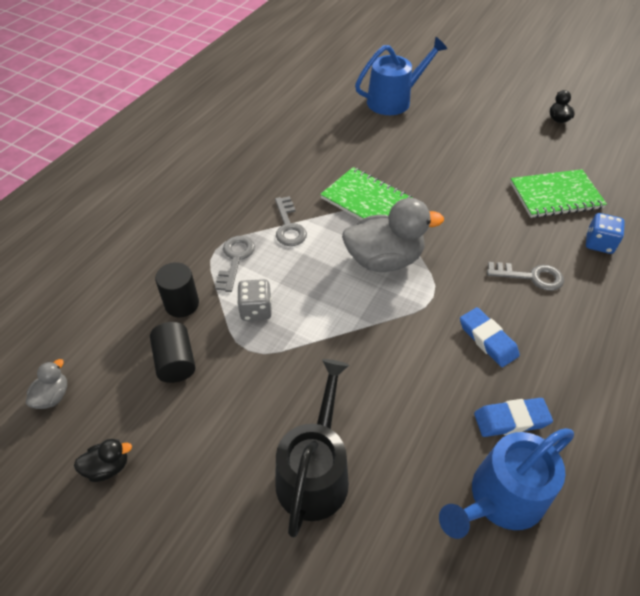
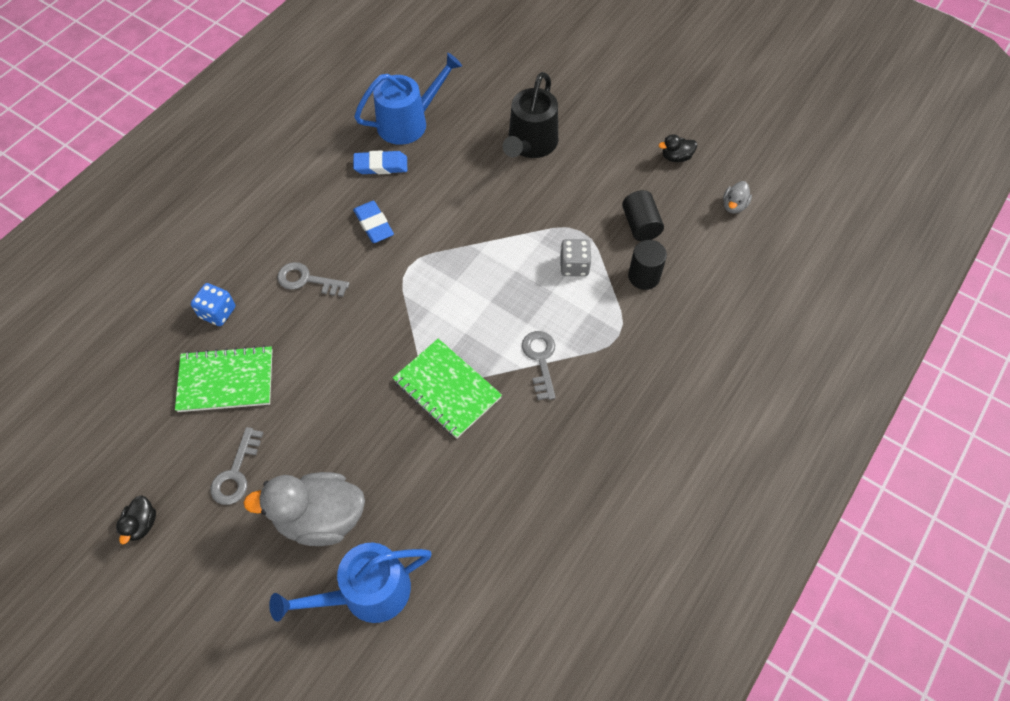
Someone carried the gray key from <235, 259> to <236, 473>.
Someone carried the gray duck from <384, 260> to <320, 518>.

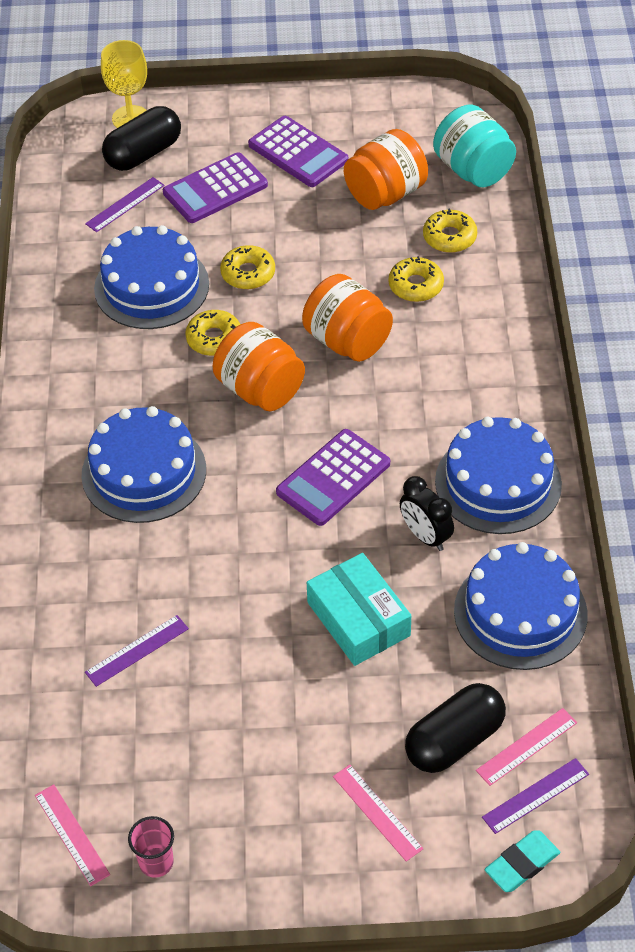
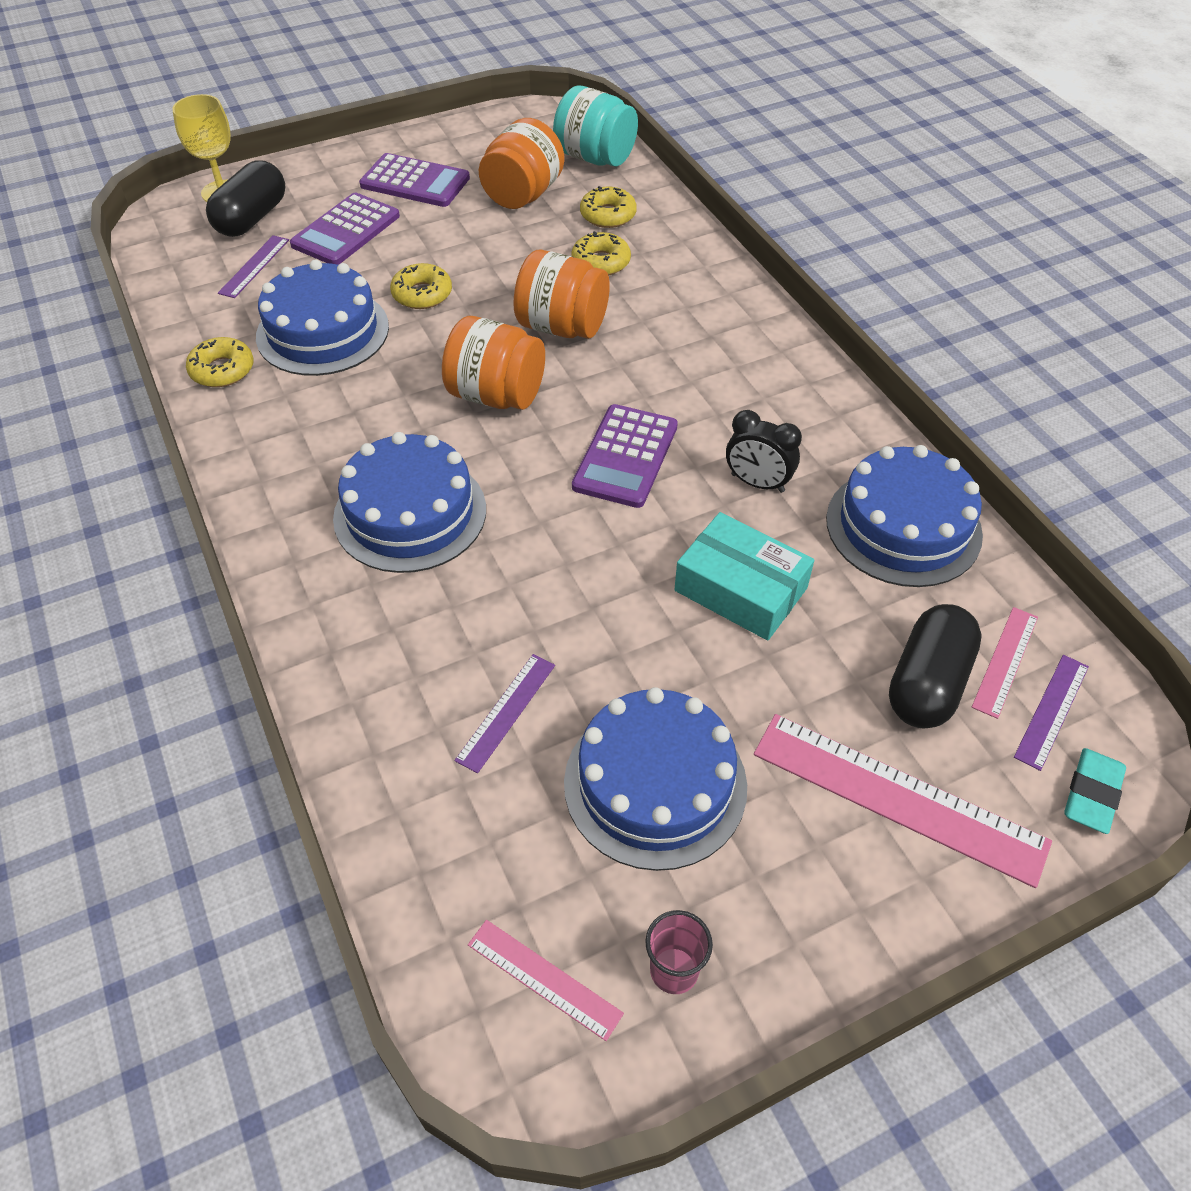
Someone carried the golden doughnut from <214, 339> to <222, 370>.
Someone scaled the rose-pink straightedge at <377, 812> by 1.92.
Someone carried the blue cake from <498, 483> to <655, 784>.

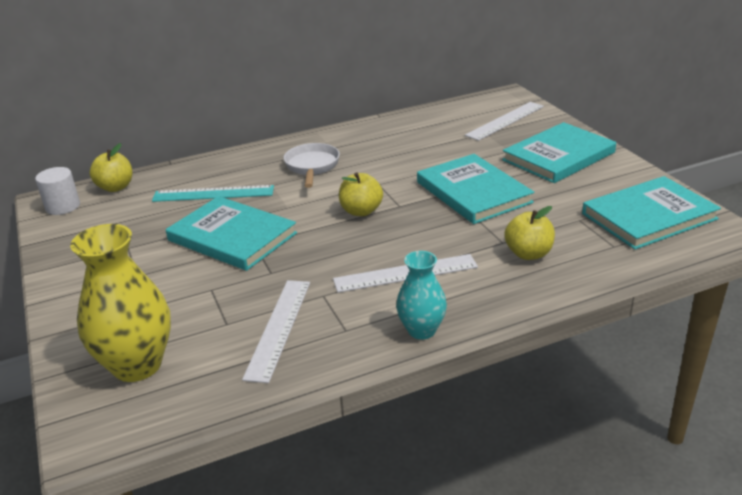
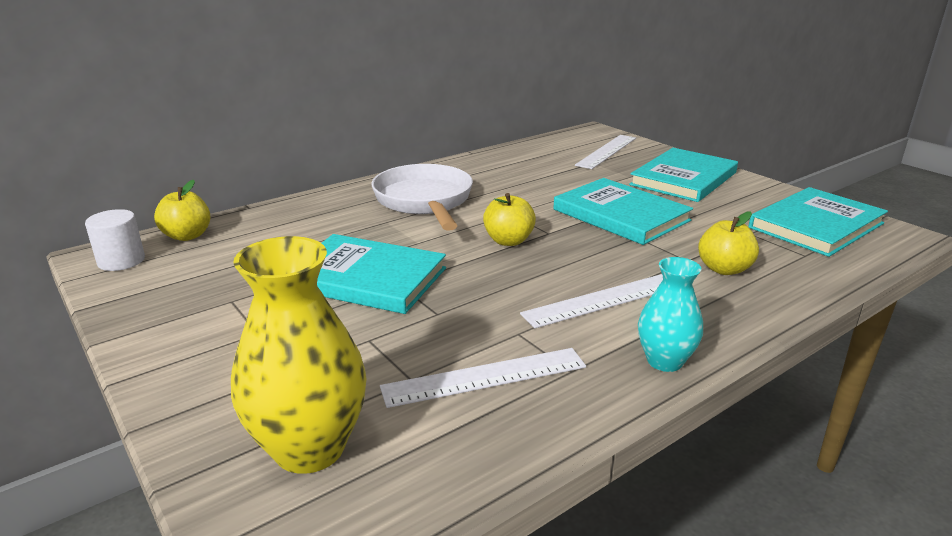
Someone took away the aqua straightedge at <213, 193>.
Someone rotated the white straightedge at <279, 328> by 75 degrees clockwise.
Someone scaled the white skillet at <312, 166> by 1.56.

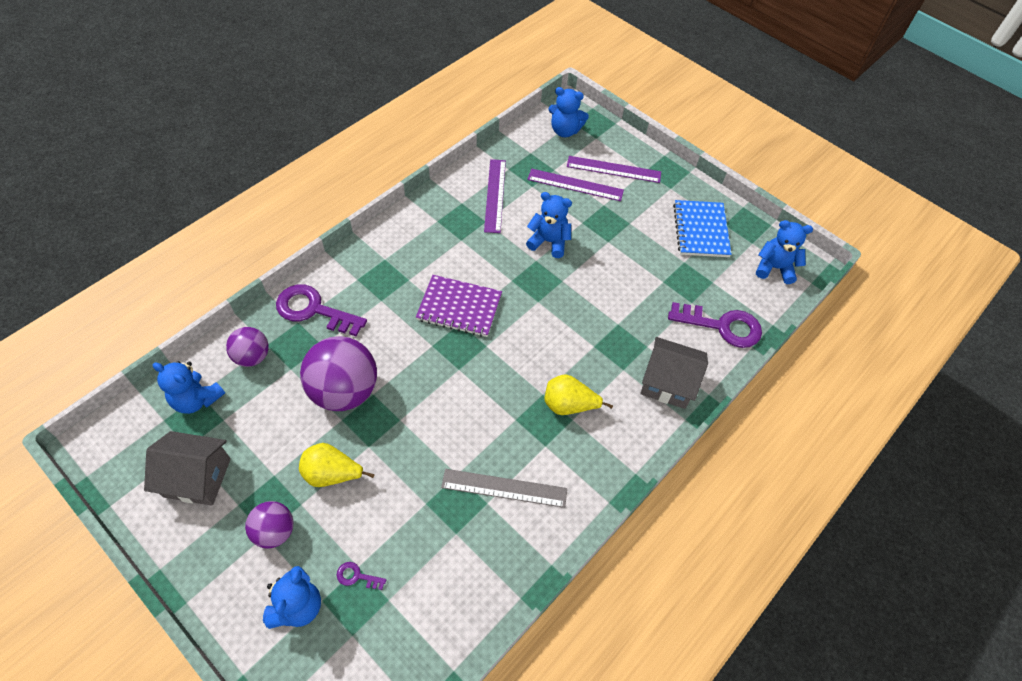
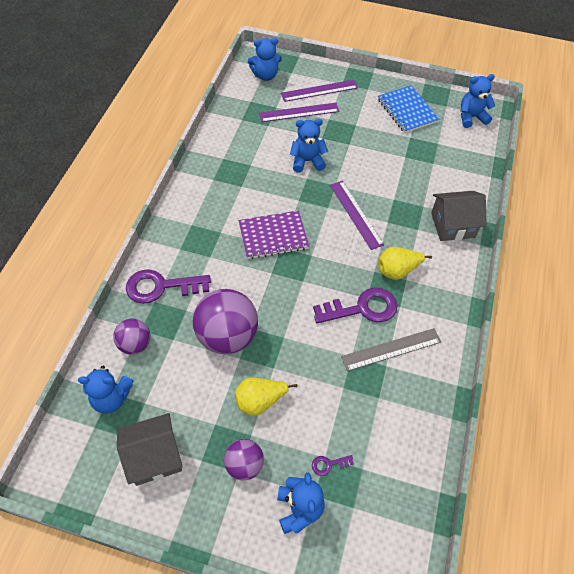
Someone carried the royal purple straightedge from <495, 195> to <356, 214>.
Someone carried the royal purple key from <722, 326> to <362, 308>.

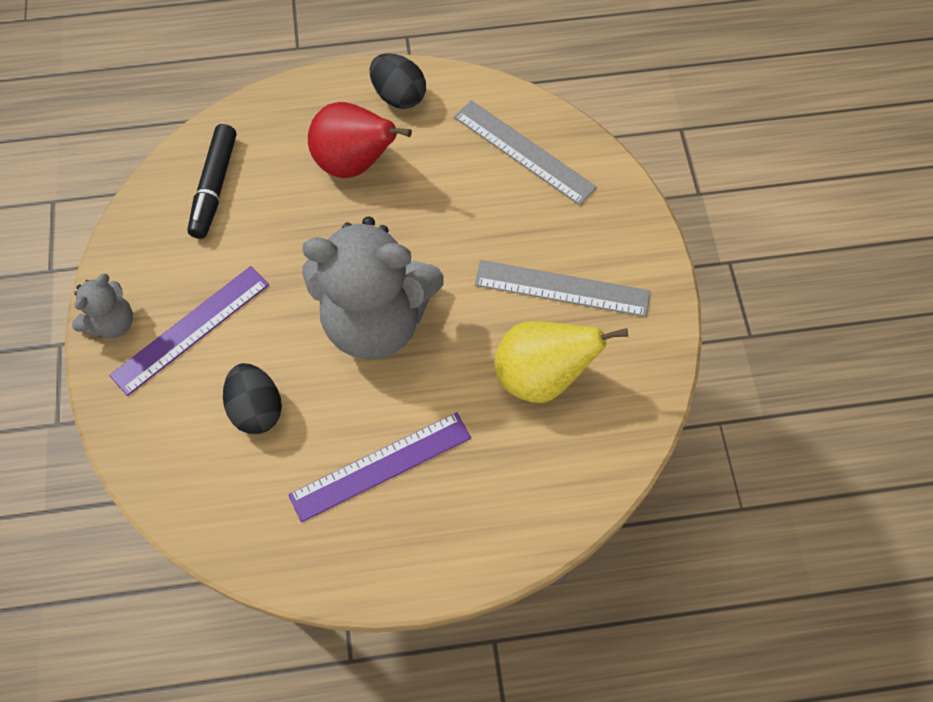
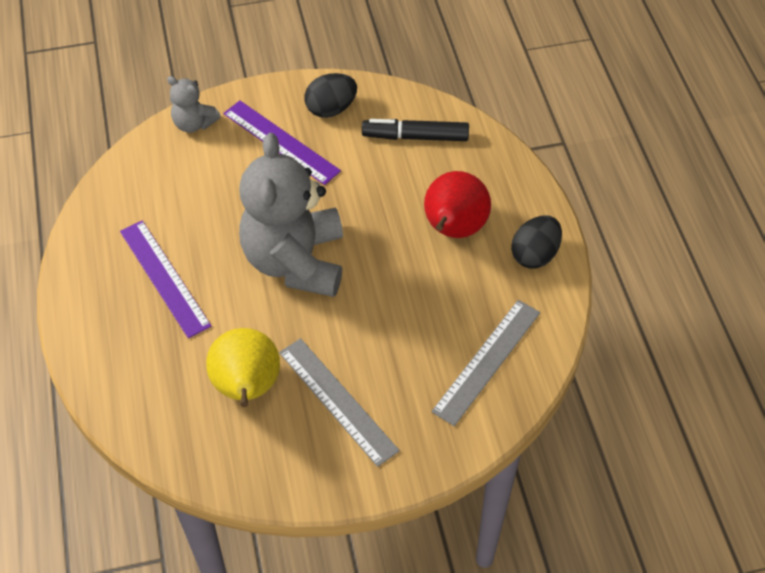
Someone carried the gray stuffed bear from <112, 323> to <194, 123>.
Someone carried the black egg shape from <256, 409> to <331, 109>.
Someone rotated the gray straightedge at <562, 288> by 45 degrees counterclockwise.

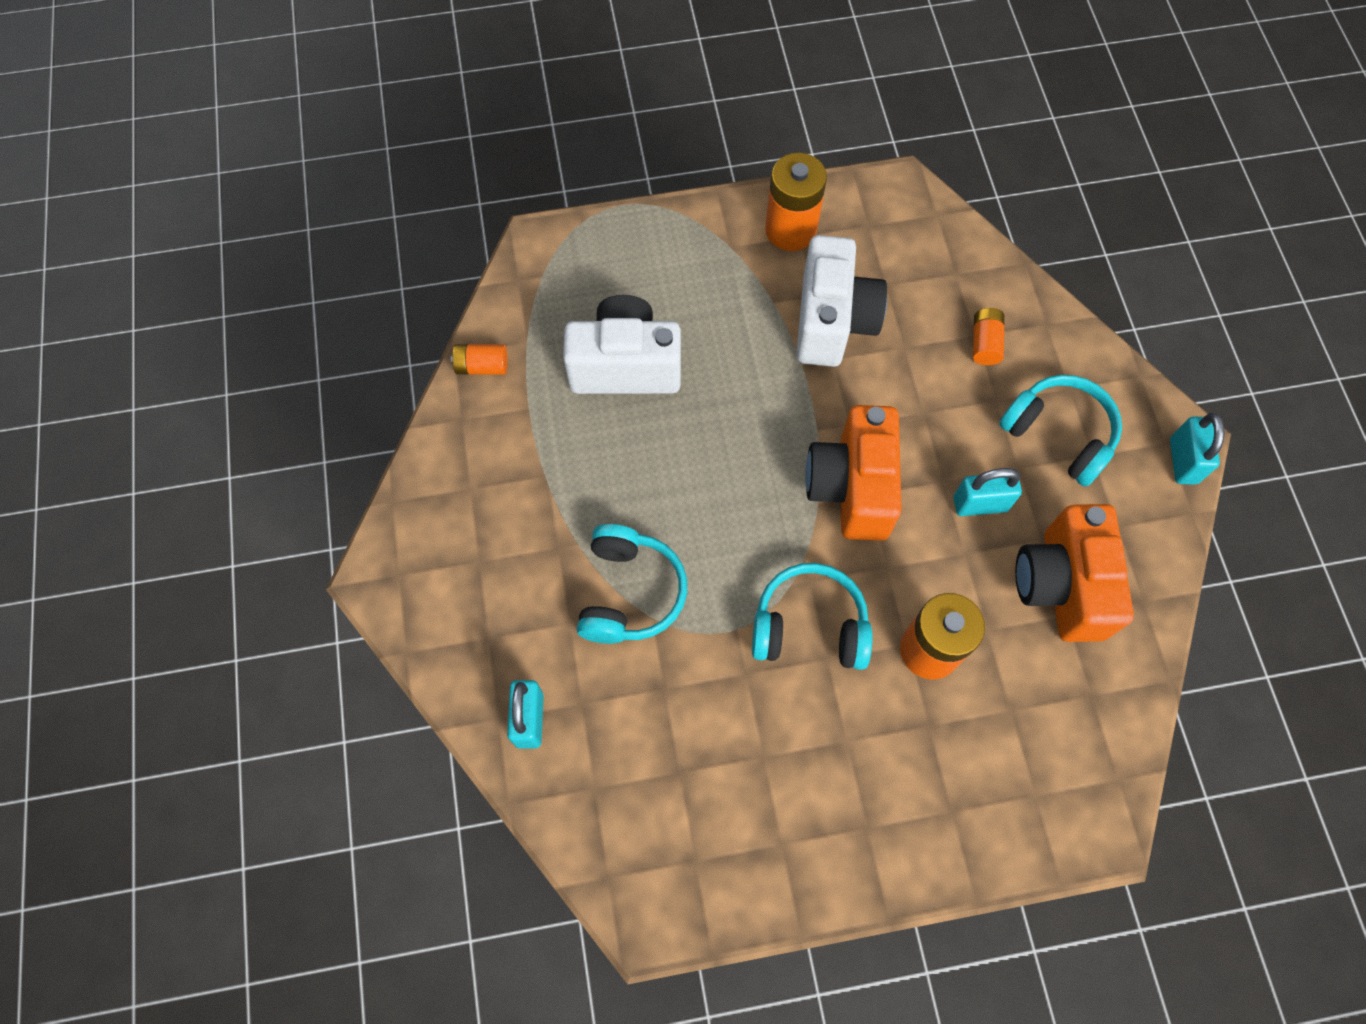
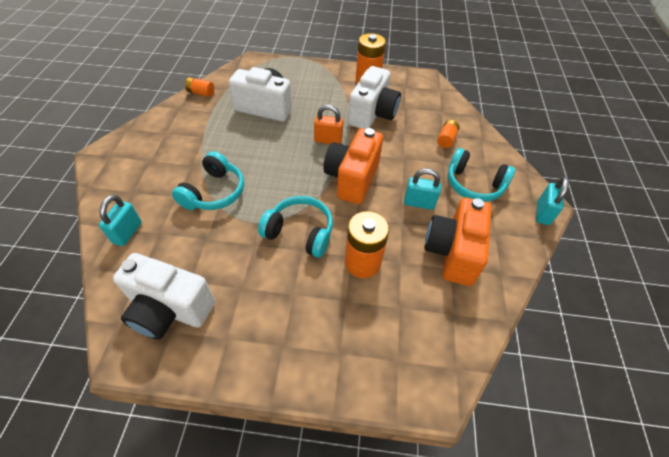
Someone rotated the aqua headphones at <1059, 434> by 150 degrees clockwise.
Someone put down the white camera at <170, 309>.
Someone put down the orange padlock at <328, 140>.

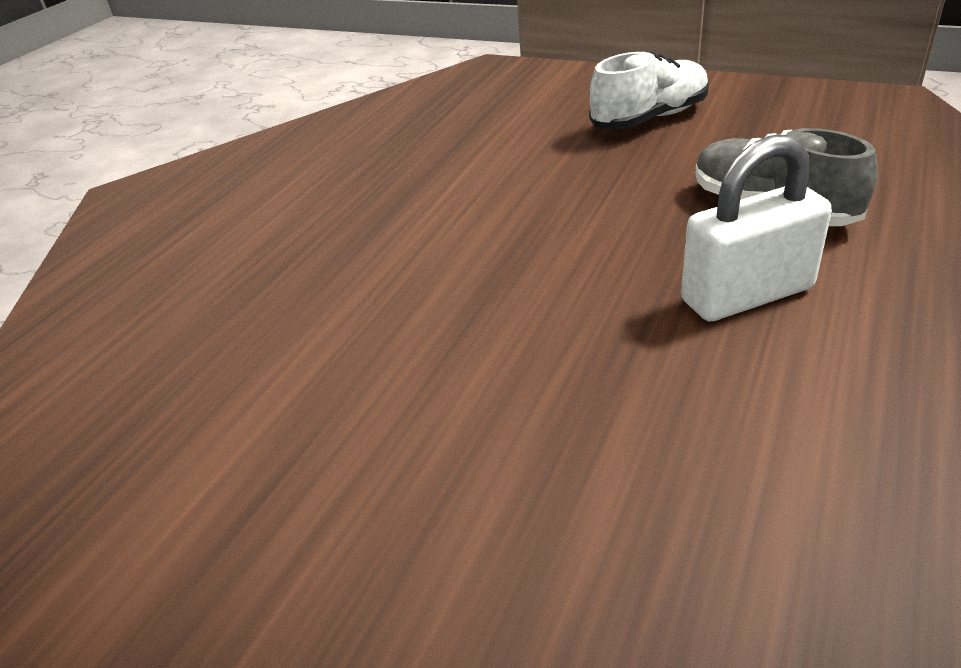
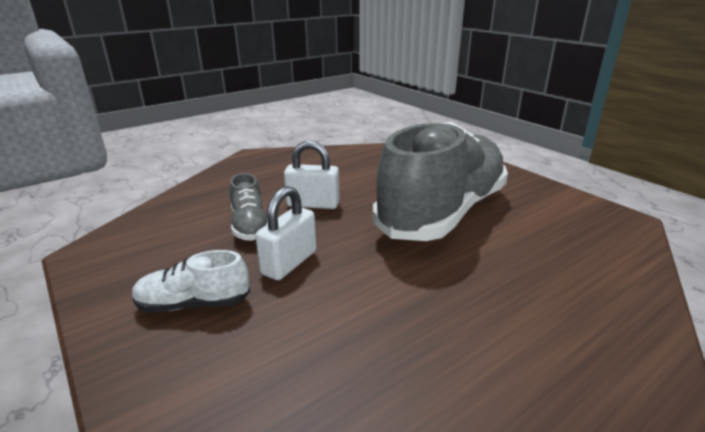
Someone put down the white padlock at <289, 263>.
Someone put down the gray lace-up shoe at <442, 212>.

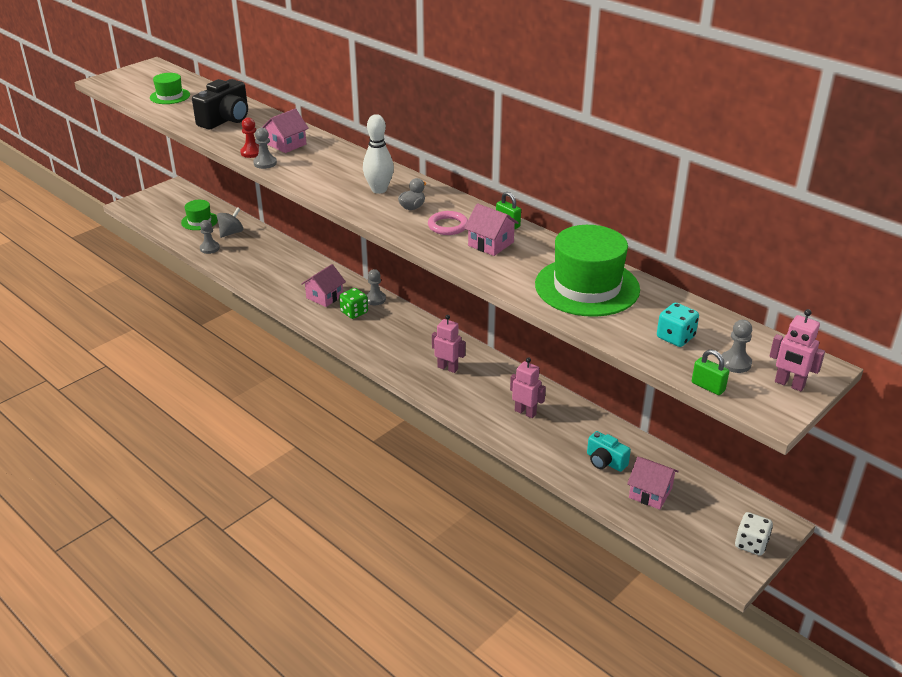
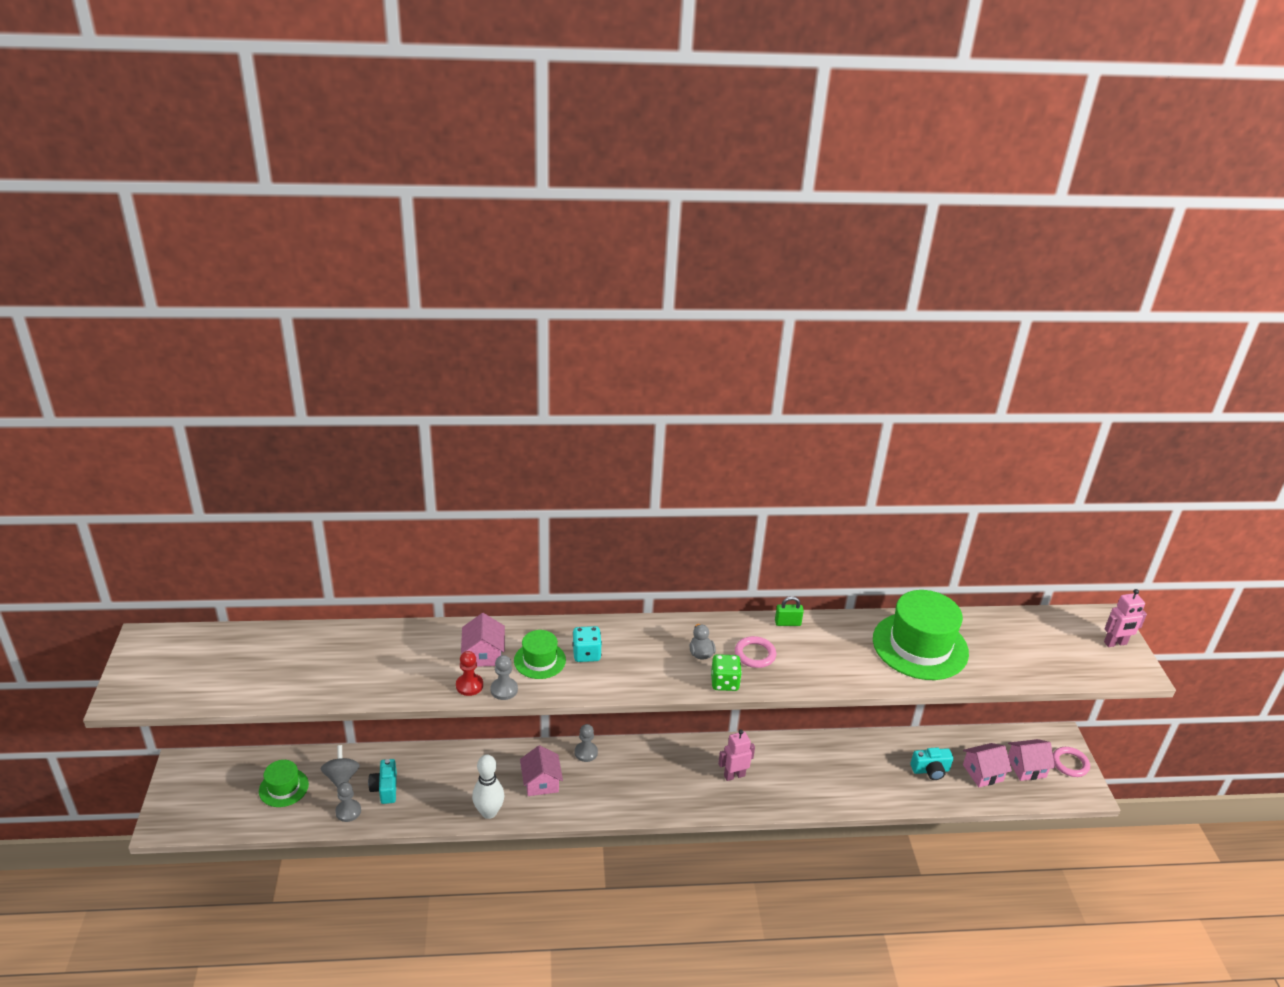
Someone carried the green top hat from <170, 96> to <539, 660>.
Someone took away the black camera at <226, 120>.
Someone carried the green game die from <354, 312> to <724, 682>.
Someone carried the white bowling pin from <379, 190> to <489, 812>.
Someone carried the rose-pink house from <491, 244> to <1026, 767>.
Someone took away the rose-pink robot figure at <525, 412>.
Someone carried the aqua game die from <675, 337> to <586, 654>.
Someone took away the green padlock at <708, 387>.
Someone took away the gray chess pawn at <735, 363>.
Someone swapped the white game die at <751, 544> for the rose-pink torus at <1070, 764>.
Someone put down the aqua camera at <385, 788>.

